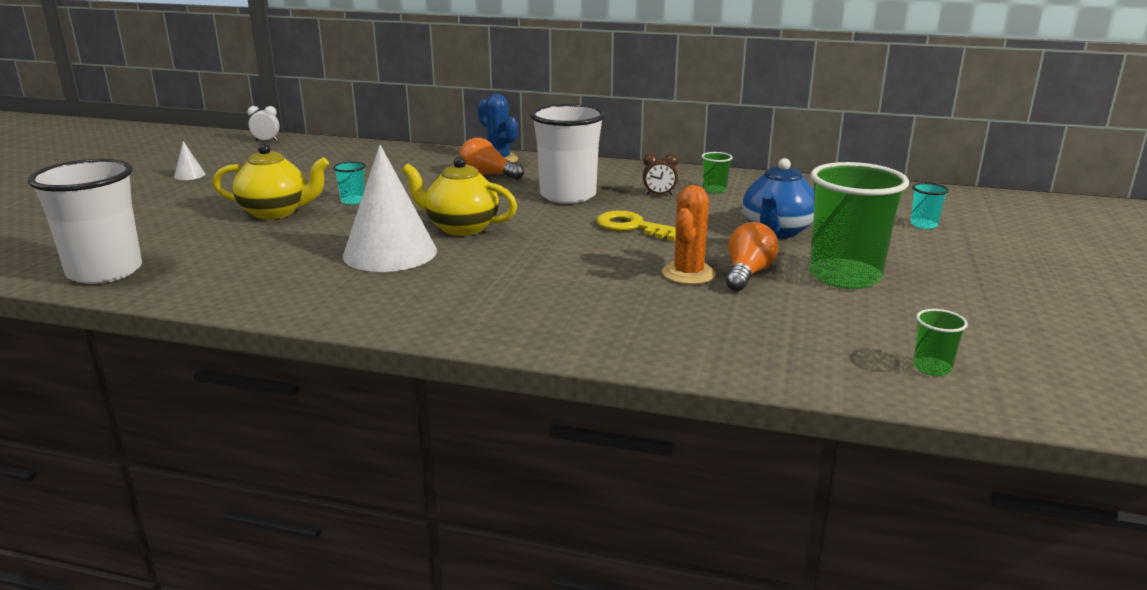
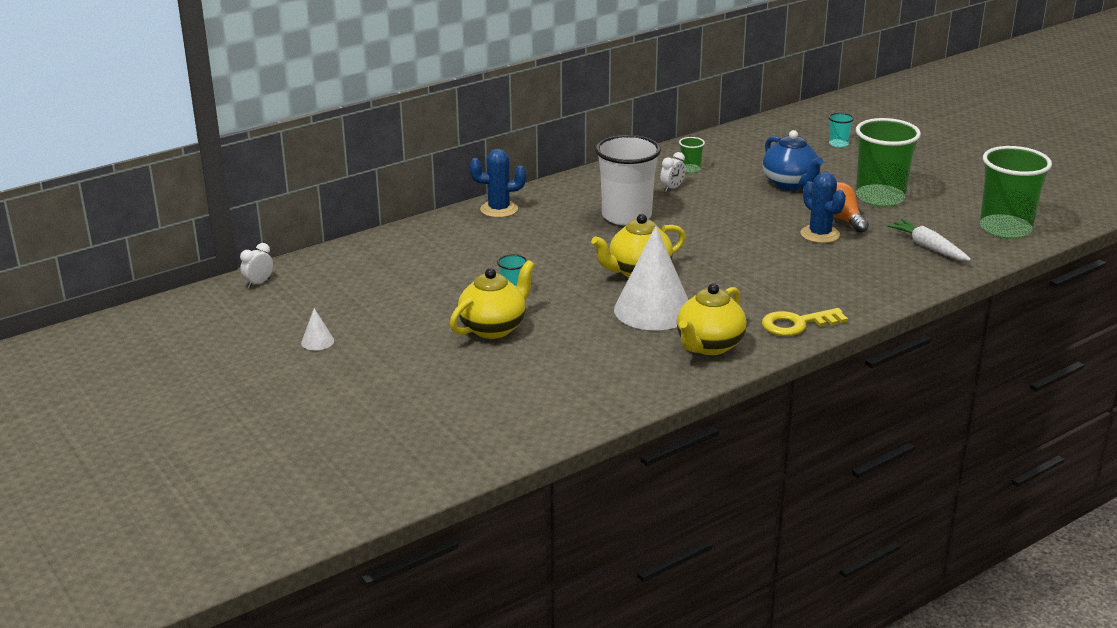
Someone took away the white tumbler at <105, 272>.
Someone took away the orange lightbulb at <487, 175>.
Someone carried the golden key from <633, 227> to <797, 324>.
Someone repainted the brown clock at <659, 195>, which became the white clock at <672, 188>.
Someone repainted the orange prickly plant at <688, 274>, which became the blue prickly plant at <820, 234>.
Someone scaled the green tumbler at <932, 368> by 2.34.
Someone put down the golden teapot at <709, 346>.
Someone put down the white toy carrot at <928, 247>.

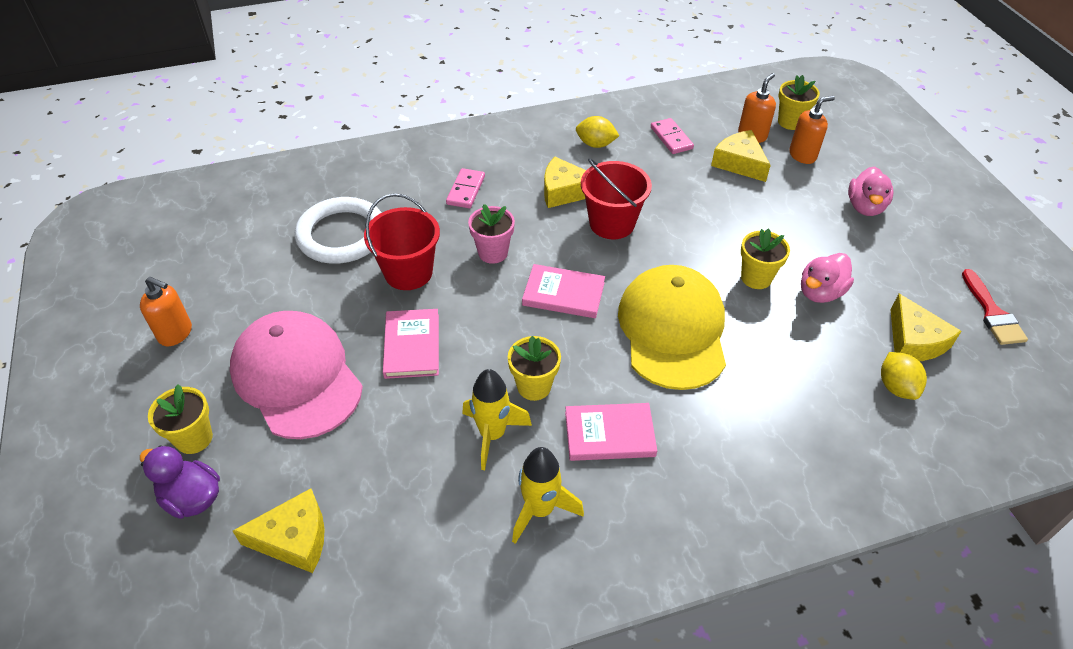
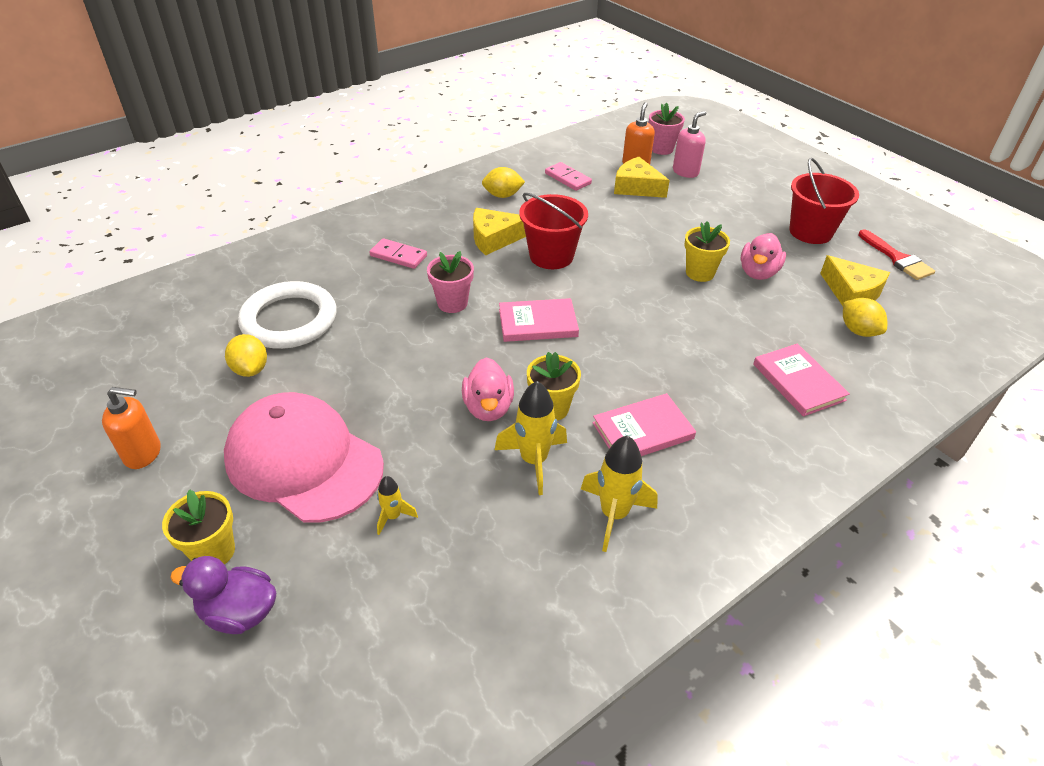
Someone took away the golden cheese at <294, 539>.
Someone carried the crimson pail from <408, 272> to <810, 232>.
Someone carried the rose-pink hardcover from <412, 345> to <798, 382>.
Someone rotated the rose-pink domino at <465, 190> by 60 degrees counterclockwise.
Someone took away the golden baseball cap at <672, 330>.
Someone repainted the golden potted plant at <790, 122>, which became the rose-pink potted plant at <661, 149>.
Someone repainted the orange pump bottle at <802, 155>, which became the rose-pink pump bottle at <685, 172>.
Someone carried the rose-pink duck from <865, 207> to <488, 407>.
Someone put down the golden citrus fruit at <250, 369>.
Someone put down the golden spaceship at <393, 516>.

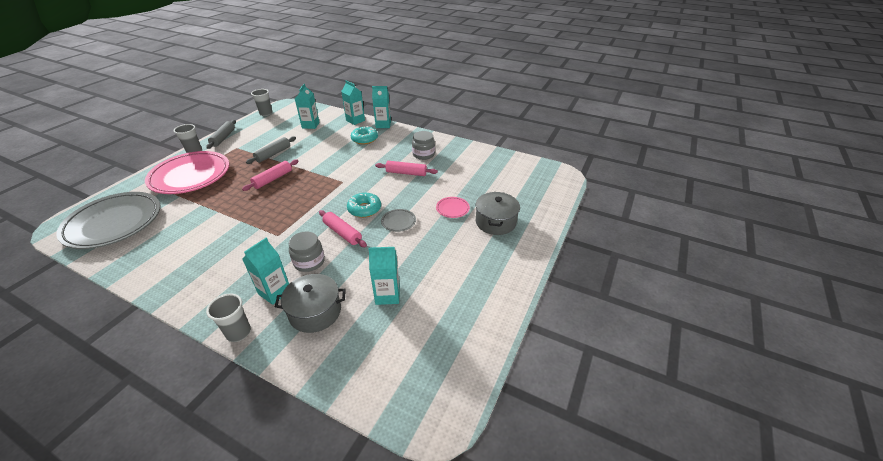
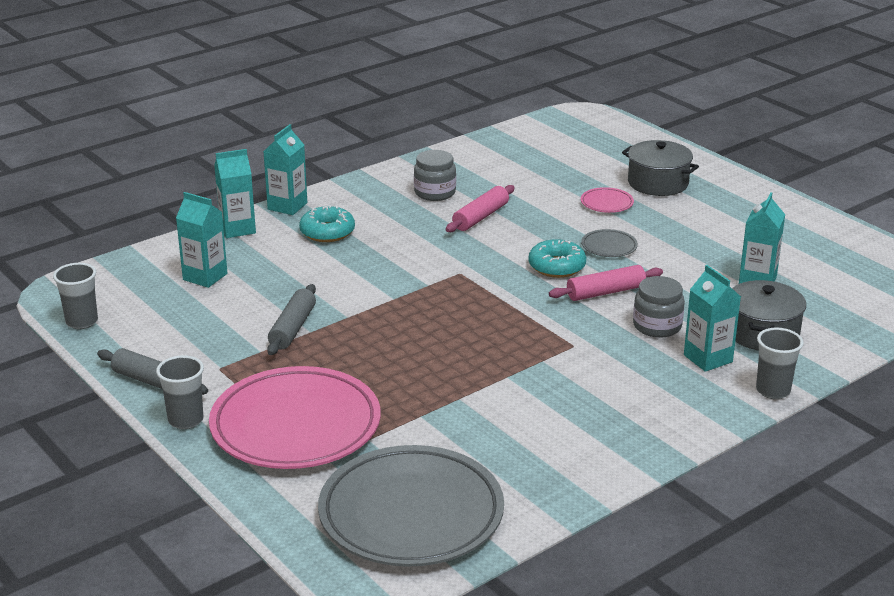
Someone took away the rose-pink dough roller at <273, 179>.
Someone rotated the gray dough roller at <273, 154> by 45 degrees clockwise.

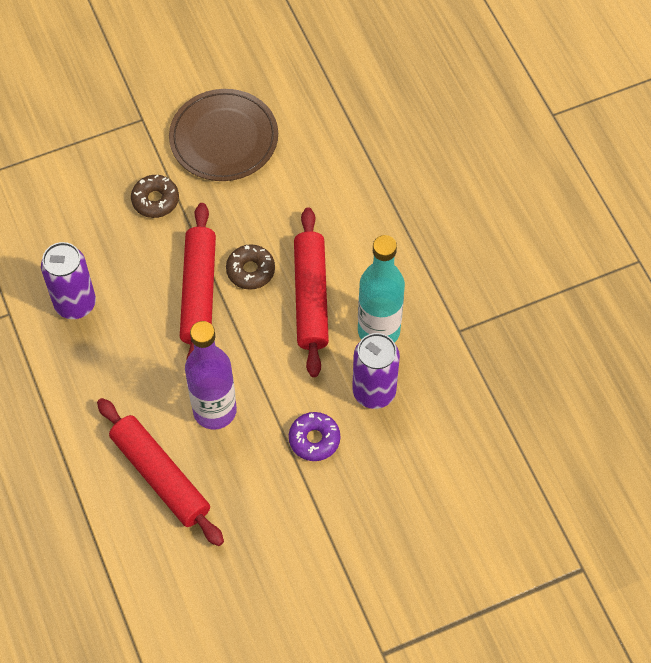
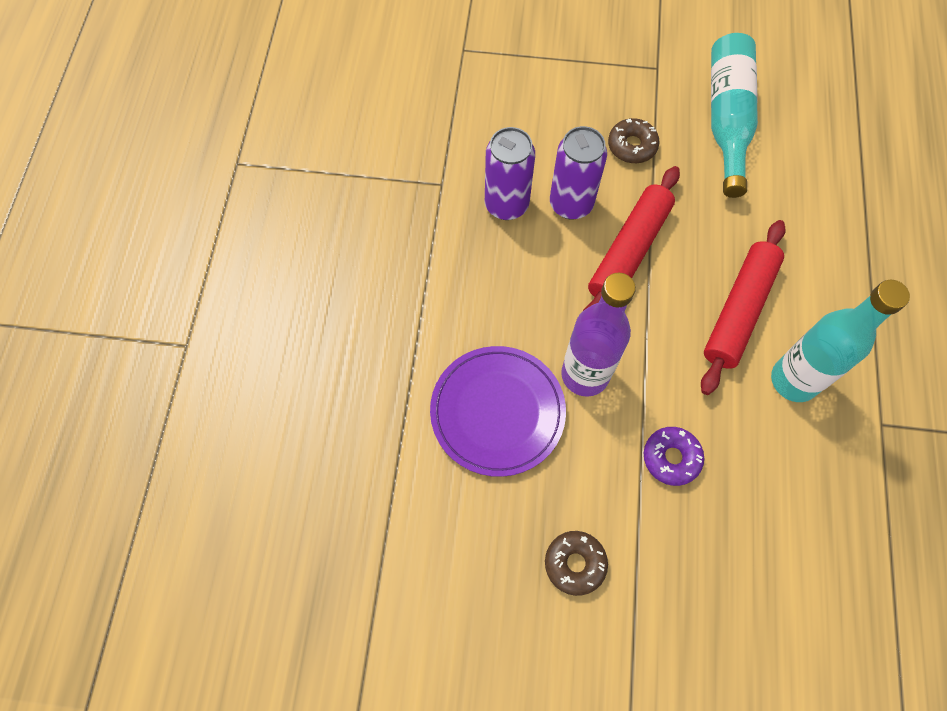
Someone swapped the crimson dough roller at <160, 476> for the royal purple flat dish at <497, 412>.
Someone swapped the brown flat dish at <224, 138> for the aqua drink bottle at <727, 119>.
Someone carried the brown doughnut from <250, 270> to <575, 564>.
Someone carried the royal purple can from <374, 392> to <571, 204>.

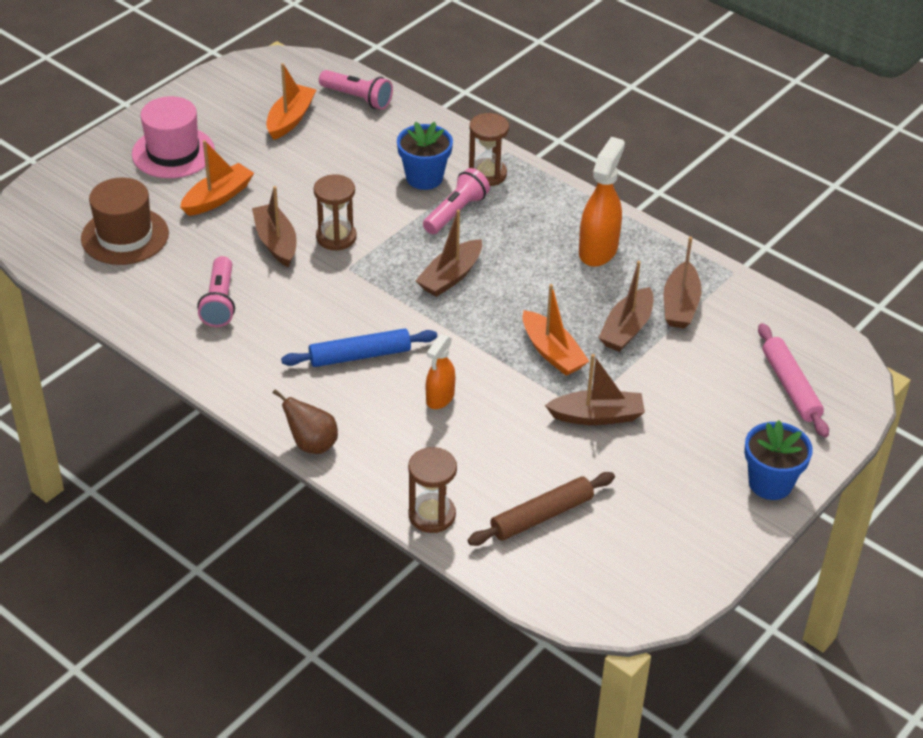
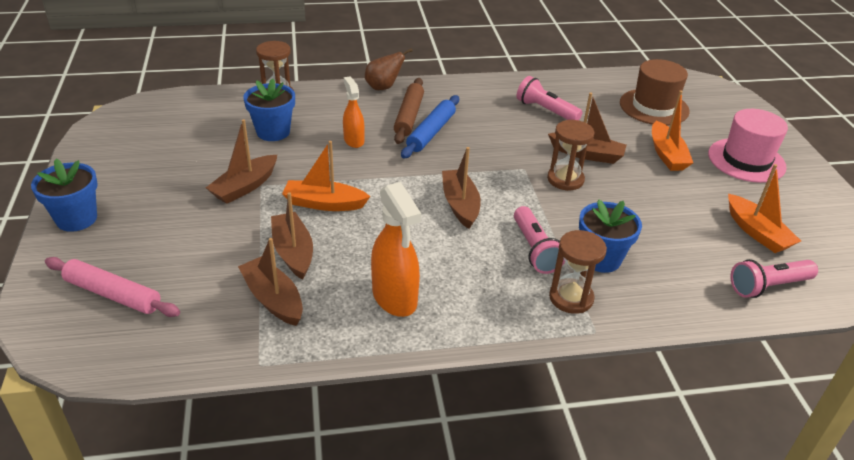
Someone carried the brown dough roller from <542, 516> to <409, 116>.
Someone put down the blue potted plant at <273, 132>.

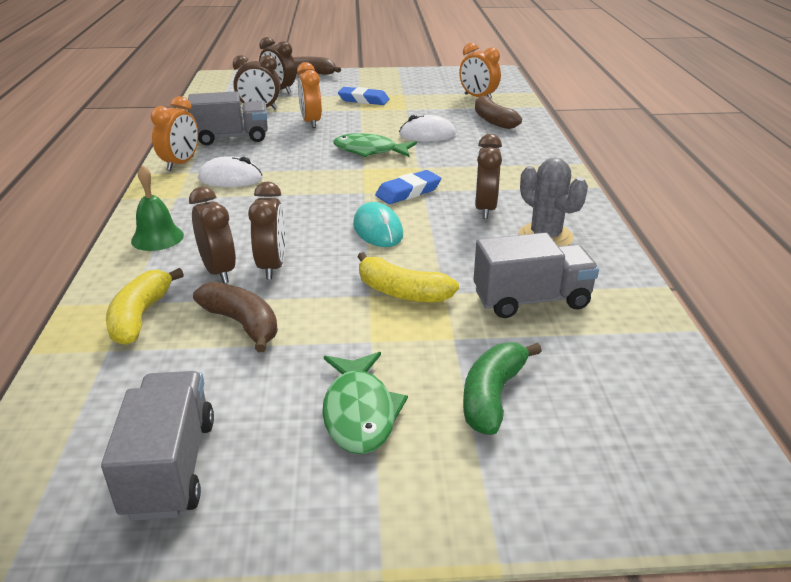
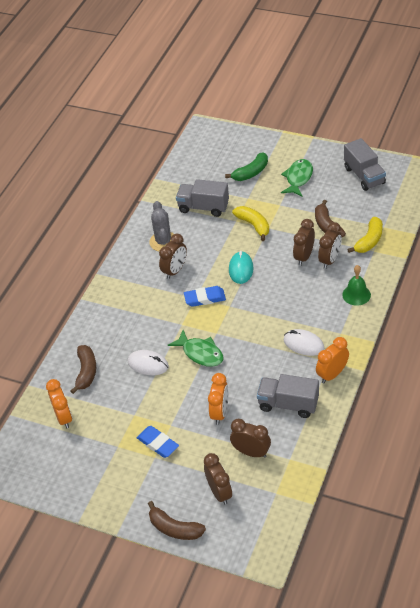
Someone rotated the gray truck at <170, 467> by 45 degrees counterclockwise.
Someone rotated the brown clock at <219, 271> by 150 degrees counterclockwise.

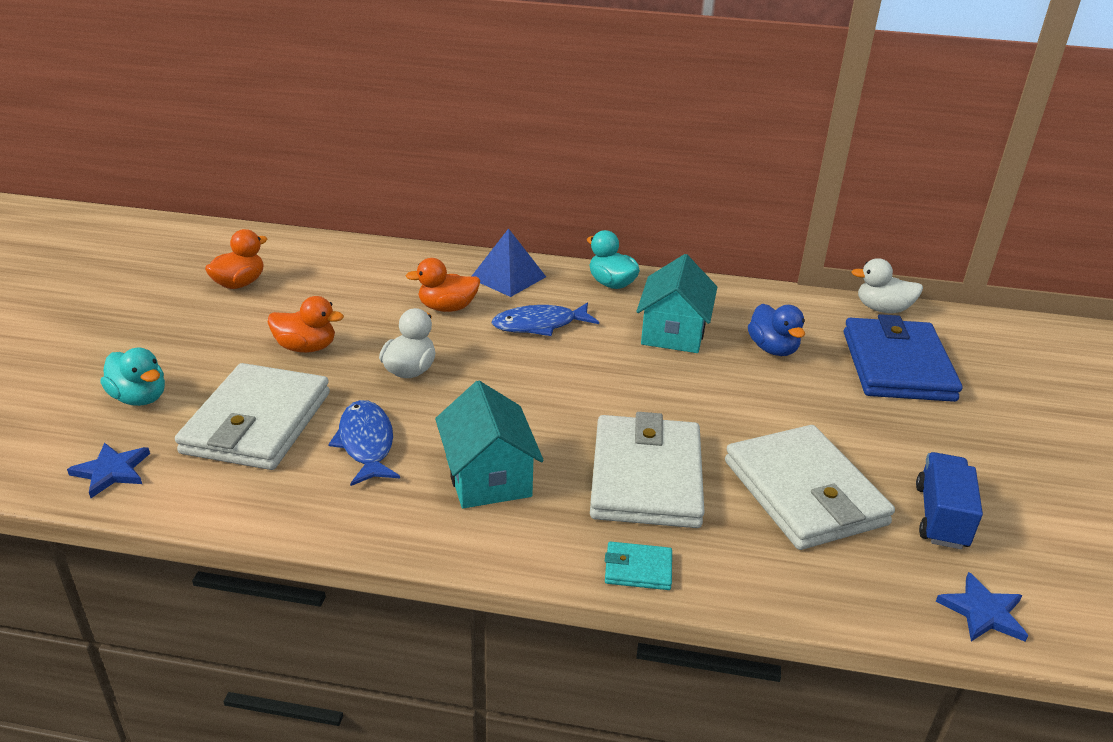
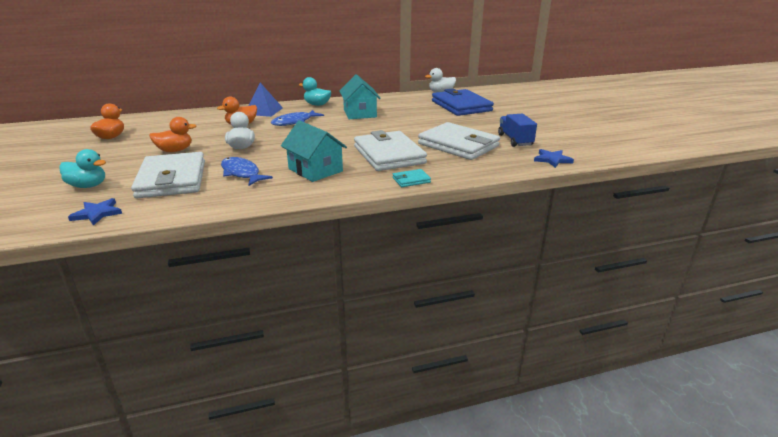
Someone took away the blue duck at <773, 349>.

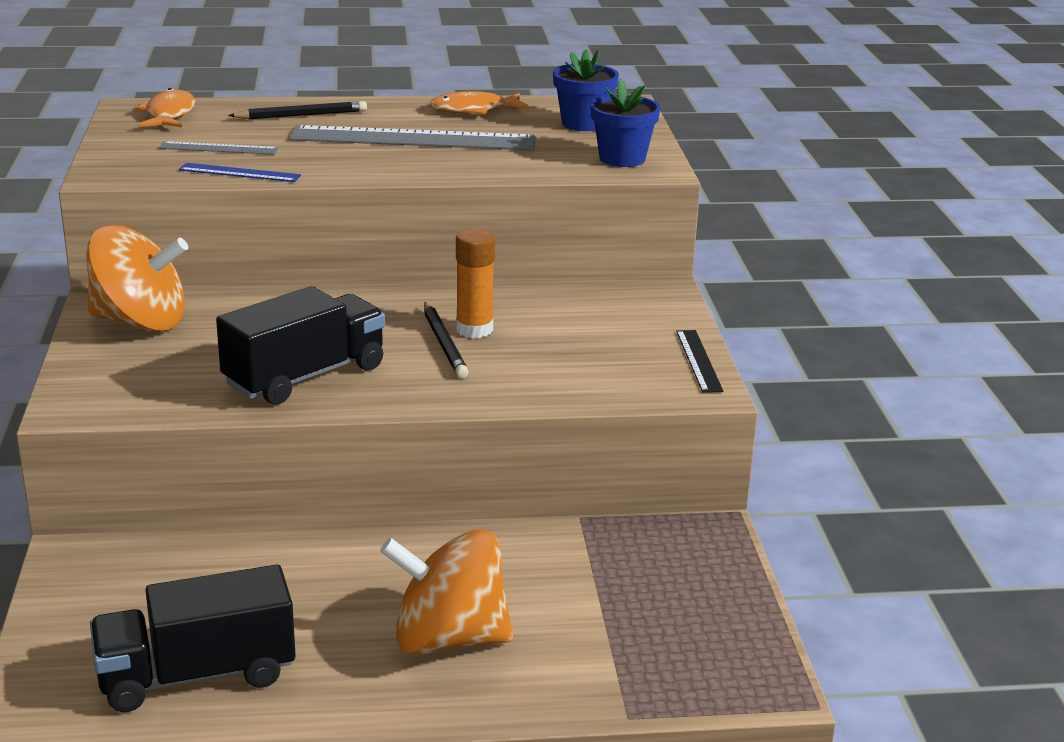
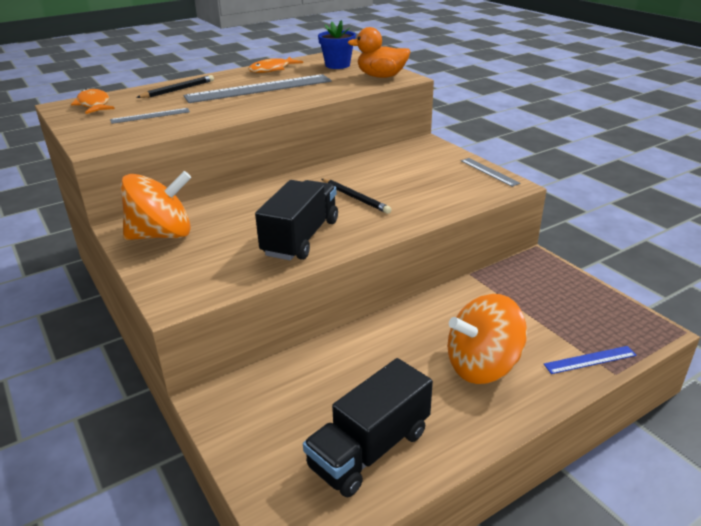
Someone carried the blue straightedge from <239, 173> to <590, 360>.
Someone took away the orange stick of glue at <474, 329>.
Someone swapped the blue potted plant at <622, 159> for the orange duck at <381, 76>.
Someone repainted the black straightedge at <698, 360>, which became the gray straightedge at <489, 172>.

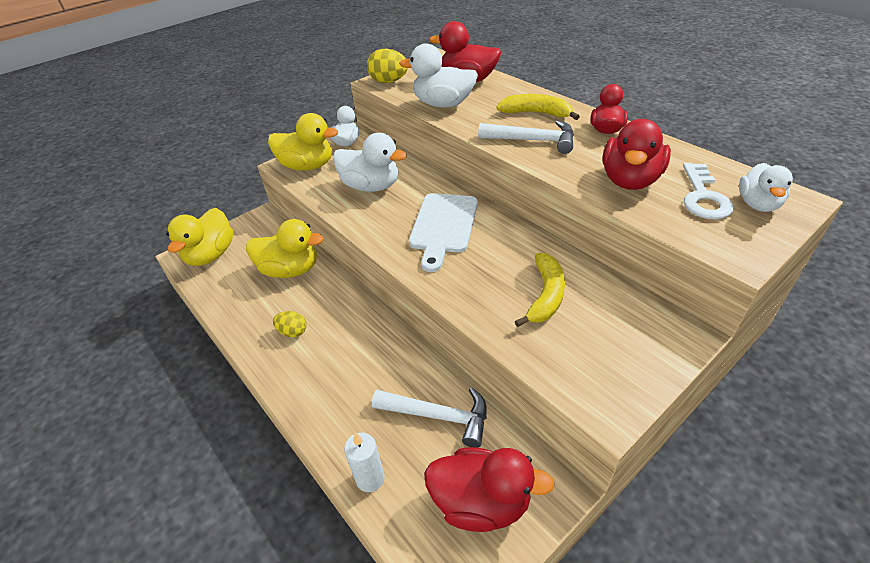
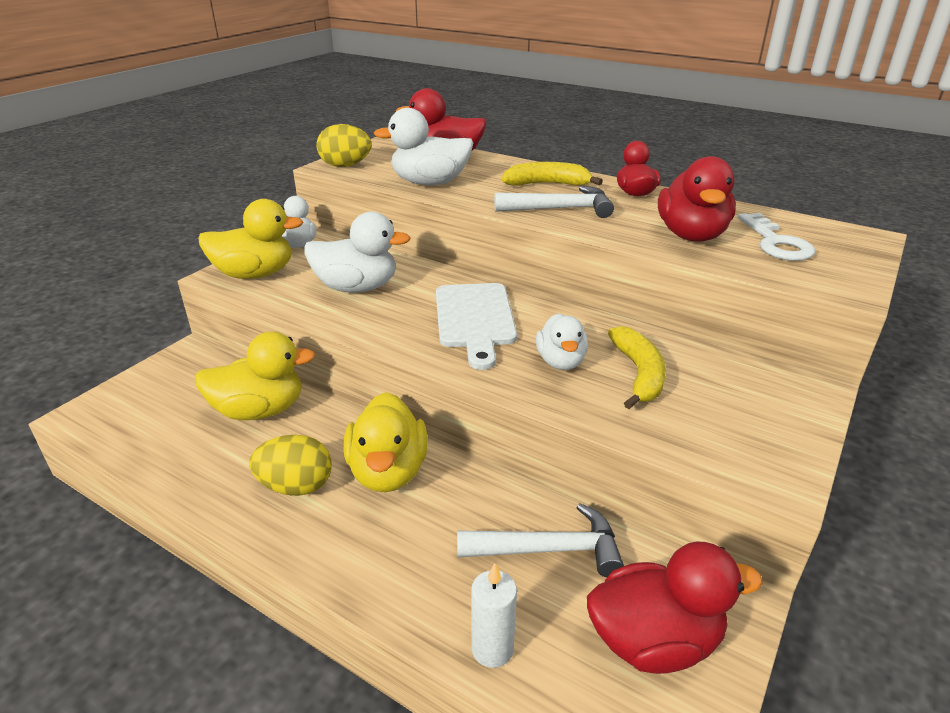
Someone carried the golden duck from <211, 255> to <388, 471>.
Someone scaled the golden egg shape at <293, 332> by 1.59.
Someone carried the white duck from <757, 204> to <561, 361>.

